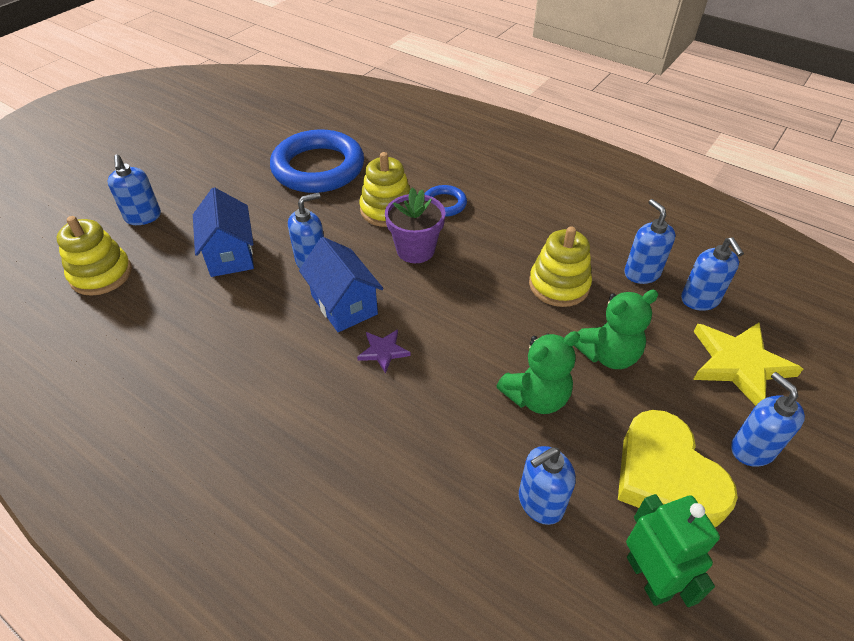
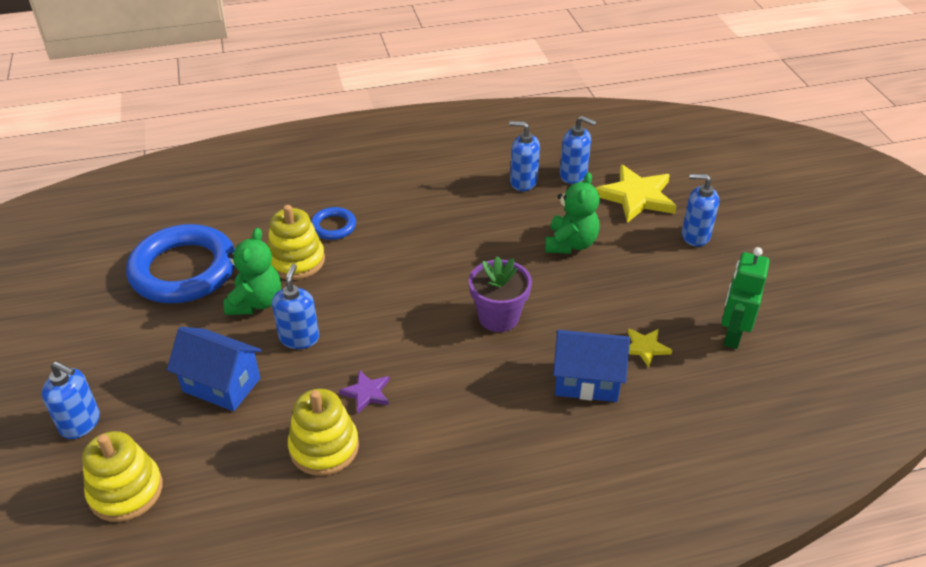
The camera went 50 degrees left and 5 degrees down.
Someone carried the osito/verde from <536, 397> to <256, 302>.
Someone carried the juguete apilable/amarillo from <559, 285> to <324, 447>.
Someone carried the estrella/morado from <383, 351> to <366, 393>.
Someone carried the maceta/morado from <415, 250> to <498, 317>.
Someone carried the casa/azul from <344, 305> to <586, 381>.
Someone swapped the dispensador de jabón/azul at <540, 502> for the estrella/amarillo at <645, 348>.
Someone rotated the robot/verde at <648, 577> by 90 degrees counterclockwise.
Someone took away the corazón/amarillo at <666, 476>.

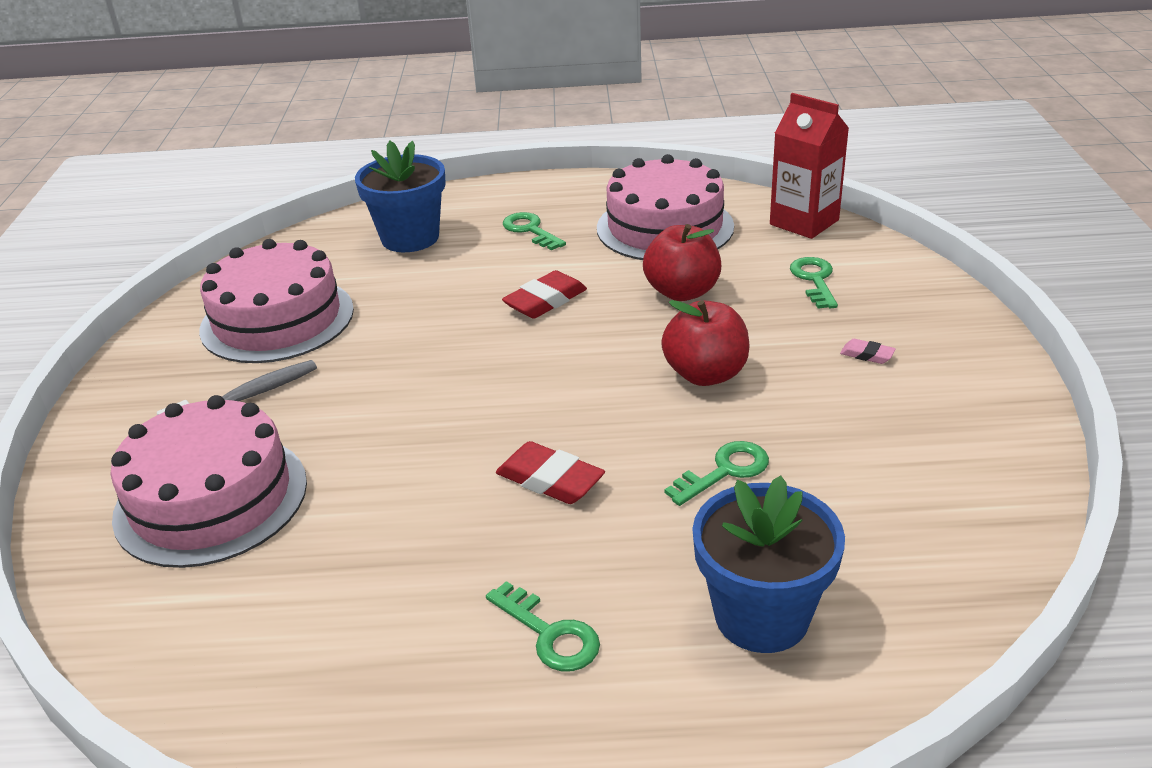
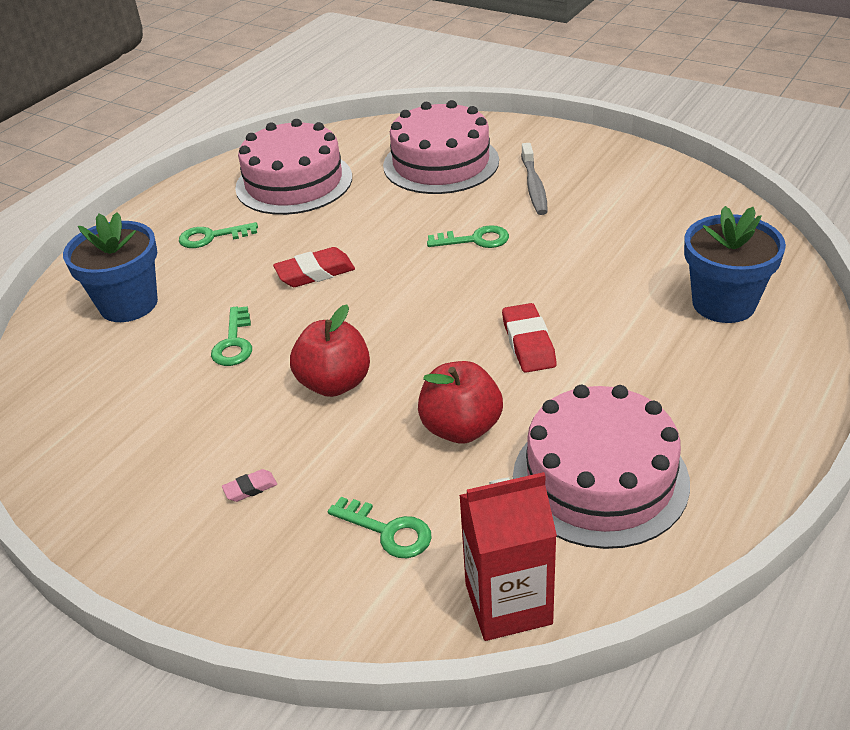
The camera went 125 degrees right and 5 degrees up.
Someone carried the tarta/rosa from <277, 319> to <294, 182>.
Someone carried the llave/verde from <530, 230> to <475, 240>.

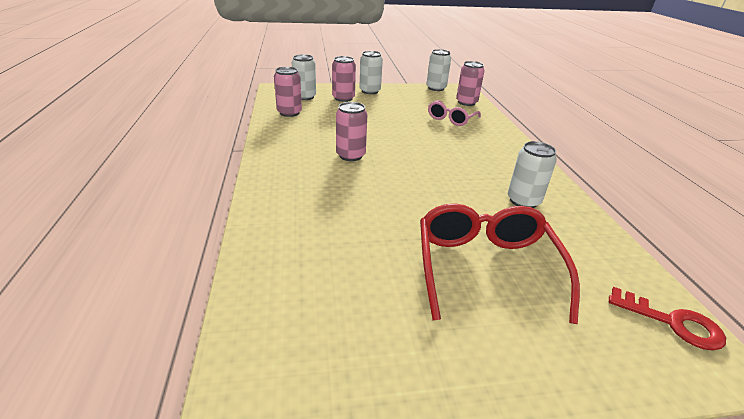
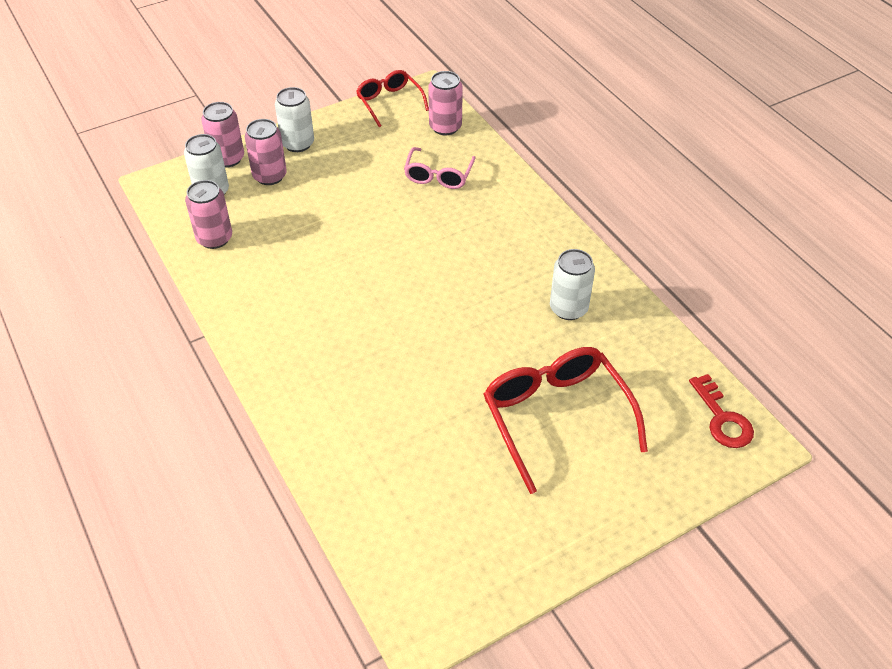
The camera went 20 degrees left and 15 degrees up.
Someone carried the lata/rosa from <350, 155> to <228, 158>.
Someone swapped the lata/blanco at <436, 88> for the gafas/rojo at <389, 102>.
Someone rotated the llave/rojo at <672, 322> by 60 degrees clockwise.

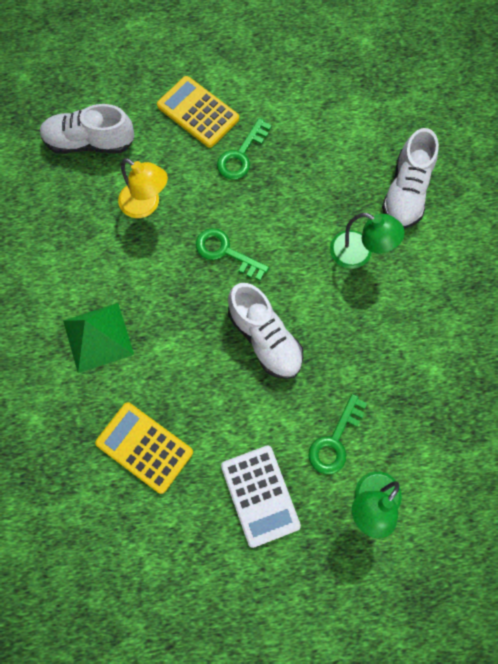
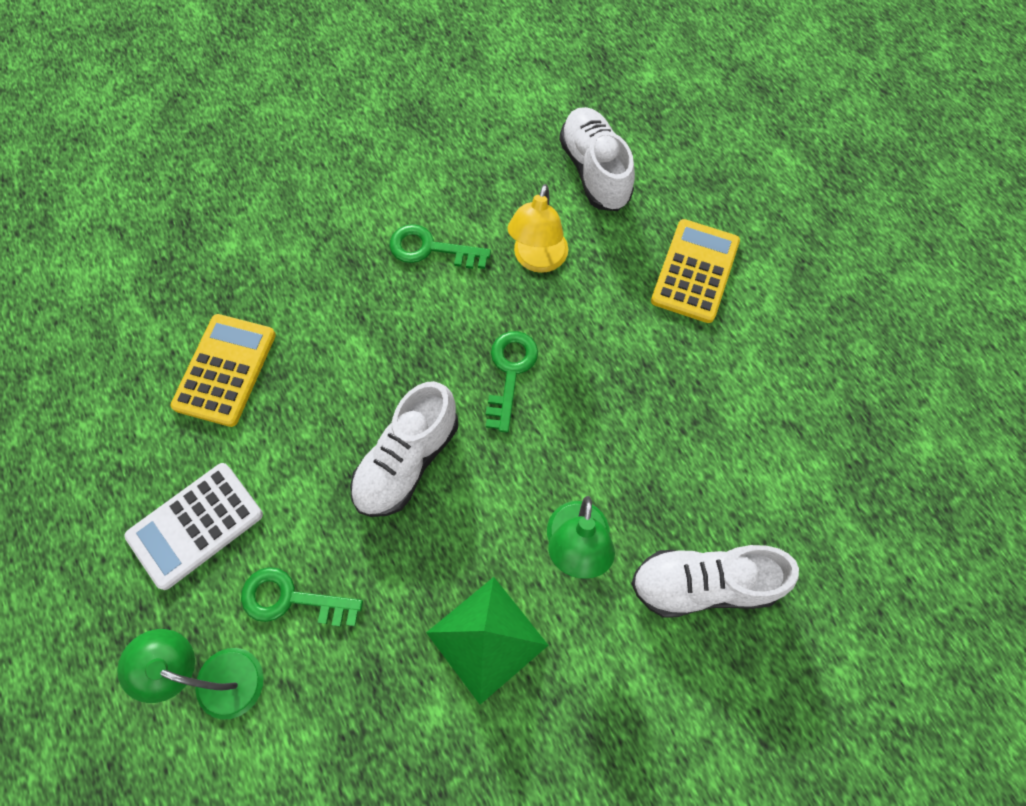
The camera went 70 degrees right and 5 degrees down.
Someone carried the llave/verde from <241, 155> to <431, 249>.
Someone carried the pirámide/verde from <98, 337> to <487, 638>.

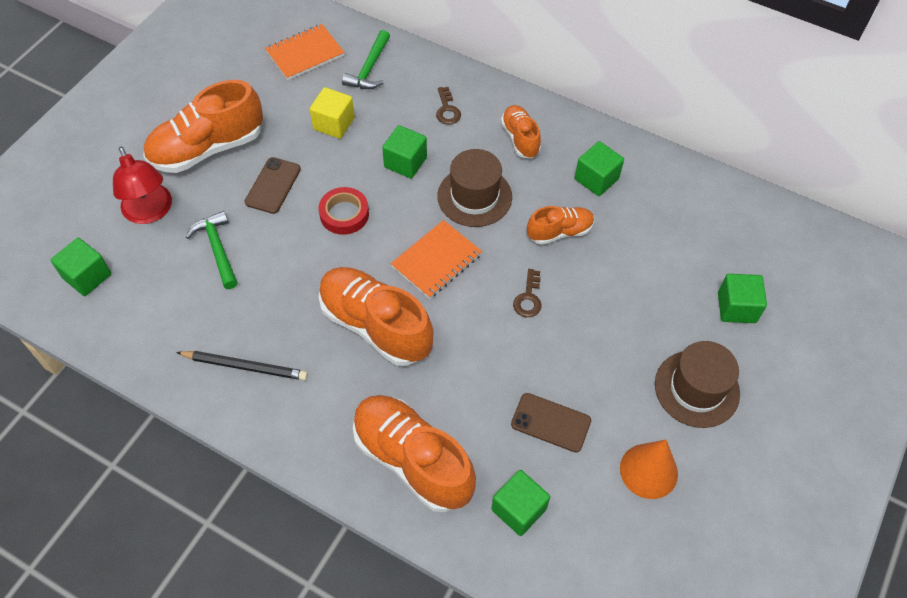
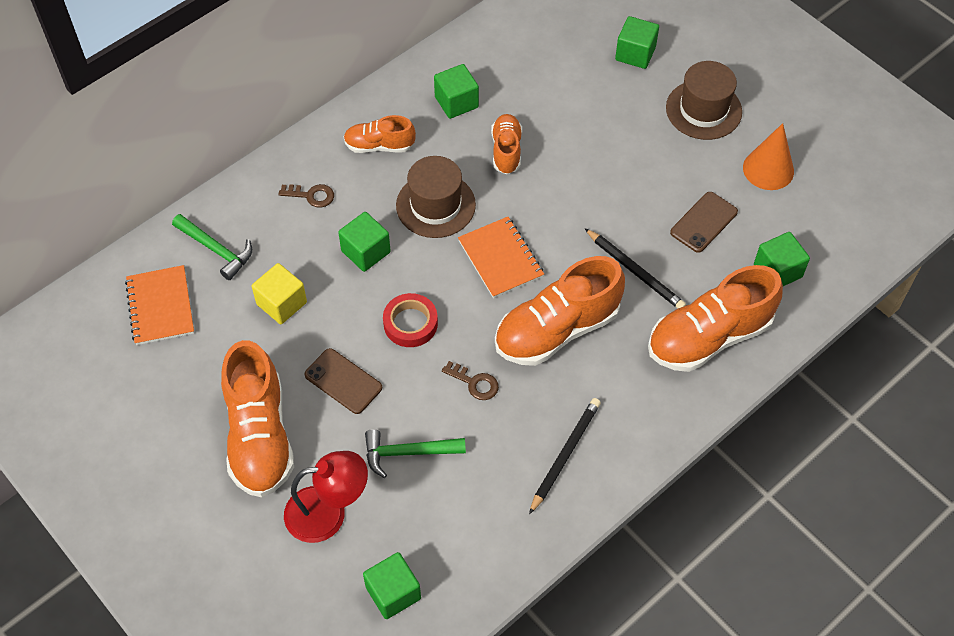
The camera went 70 degrees left and 0 degrees up.
Someone carried the llave/marrón from <528, 298> to <474, 383>.
Someone put down the lápiz/negro at <635, 271>.

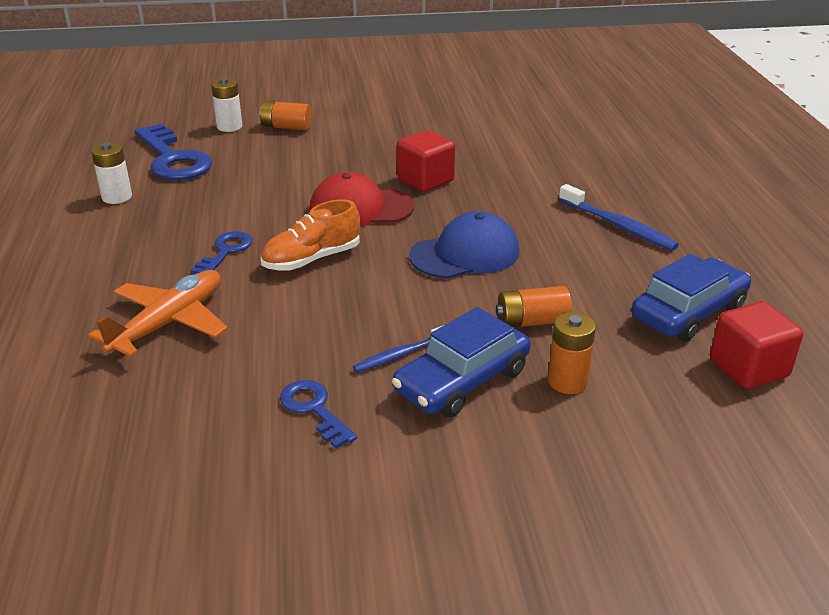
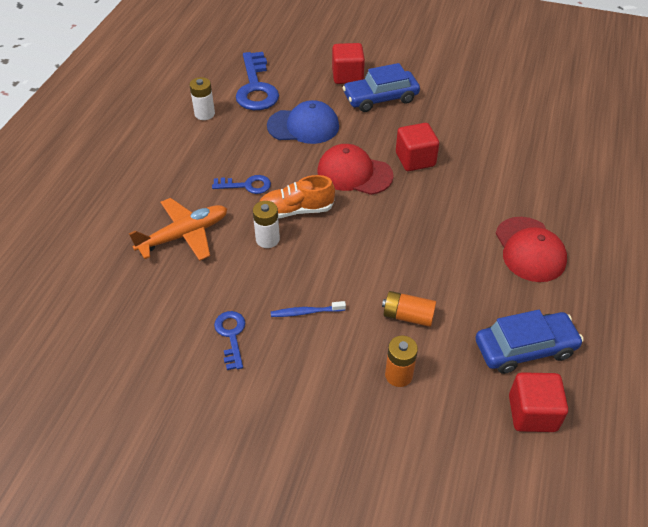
The camera went 25 degrees right and 15 degrees up.
Someone rotated the llave/azul at <225, 252> by 45 degrees clockwise.
Someone carried the pila/blanco from <229, 127> to <267, 239>.
Someone carried the gorra/azul from <465, 254> to <303, 126>.
Someone swapped the pila/naranja at <286, 127> for the cubo/rojo at <347, 76>.
Someone carried the coche/azul from <462, 381> to <380, 98>.
Someone swapped the cepillo de dientes/azul at <618, 226> for the gorra/rojo at <530, 249>.

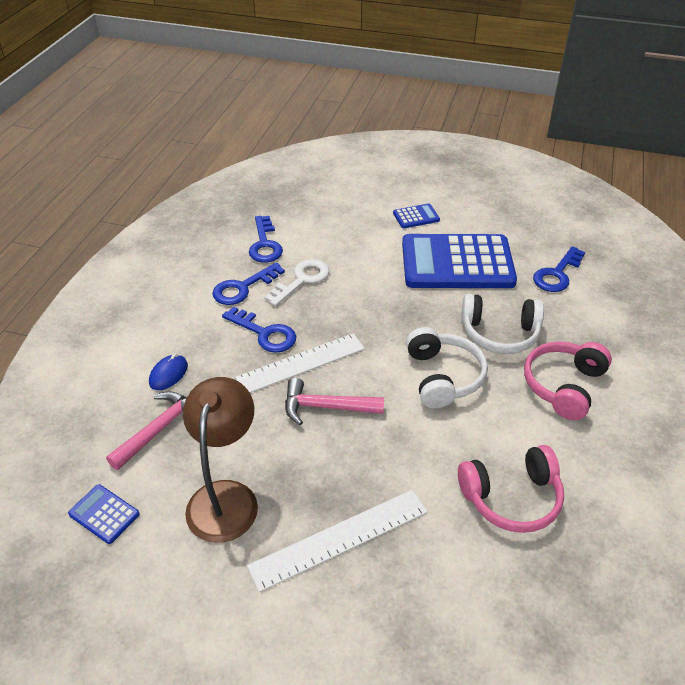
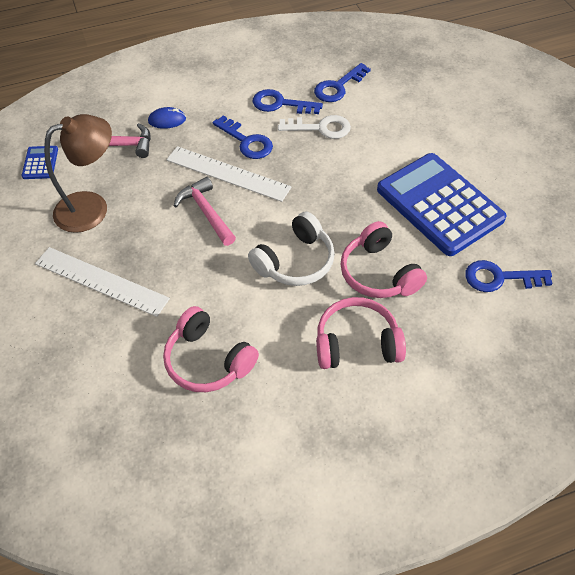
The camera went 55 degrees right and 10 degrees up.
Someone rotated the llave/azul at <264, 333> by 45 degrees counterclockwise.
Someone repainted the auriculares/blanco at <499, 333>, which became the auriculares/rosa at <378, 273>.
Someone took away the calculadora/azul at <416, 217>.

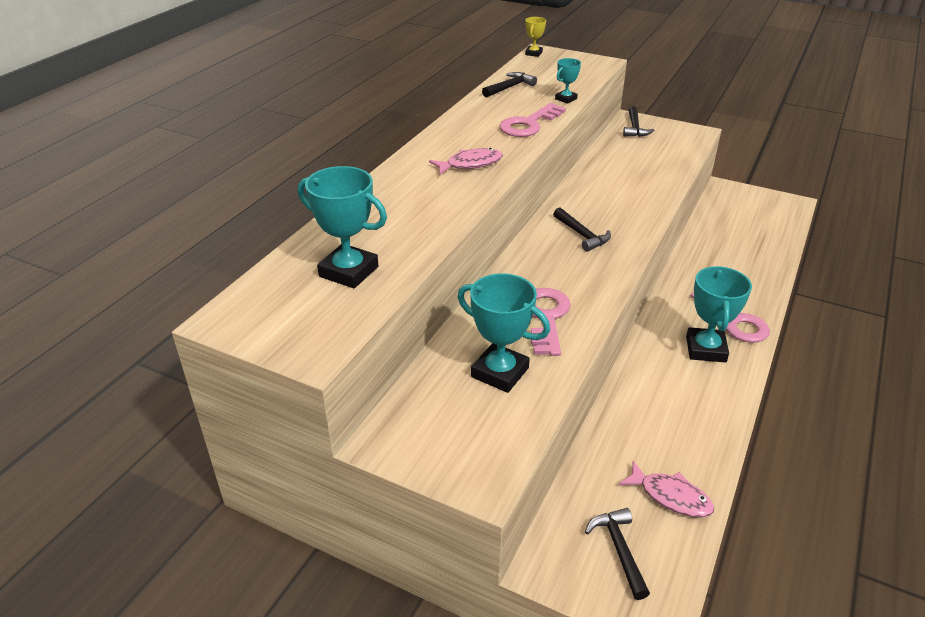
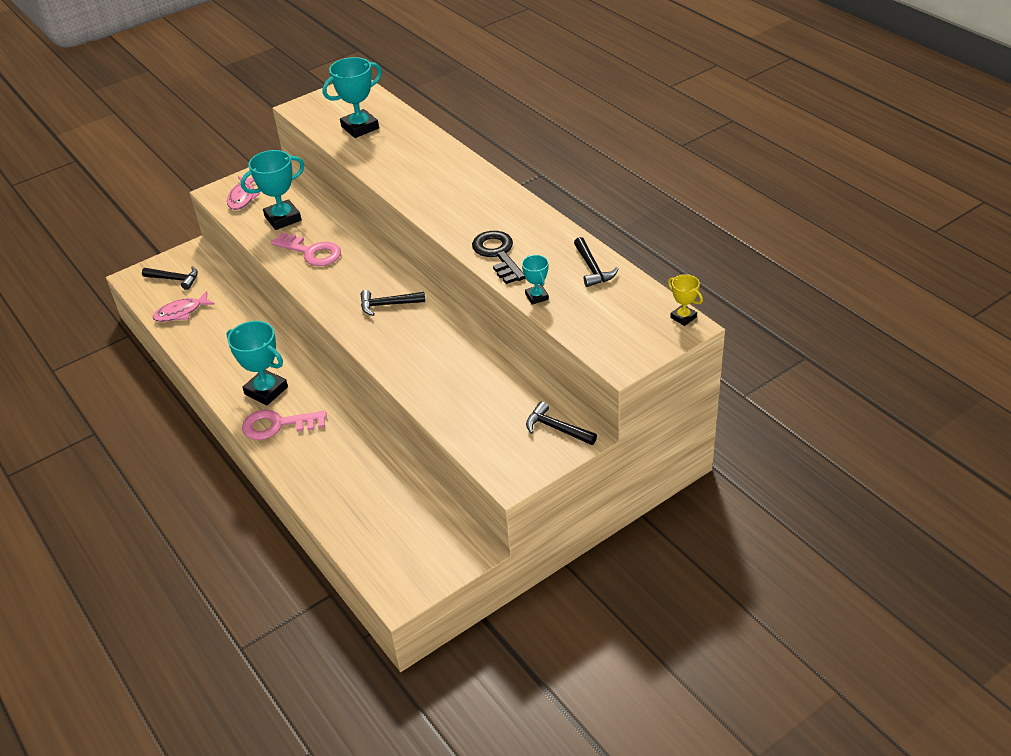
The camera went 120 degrees right and 5 degrees up.
Someone carried the pez/rosa from <470, 164> to <242, 197>.
Someone repainted the llave/rosa at <528, 124>, which became the llave/negro at <498, 254>.

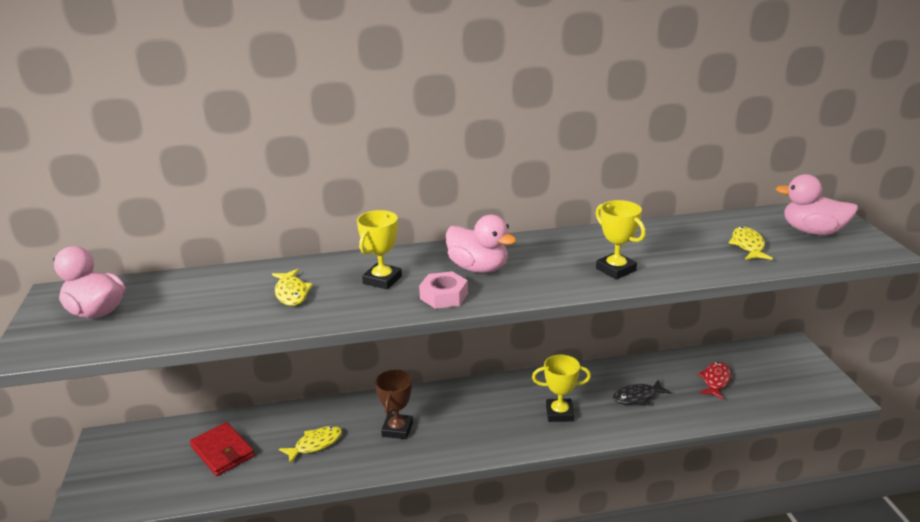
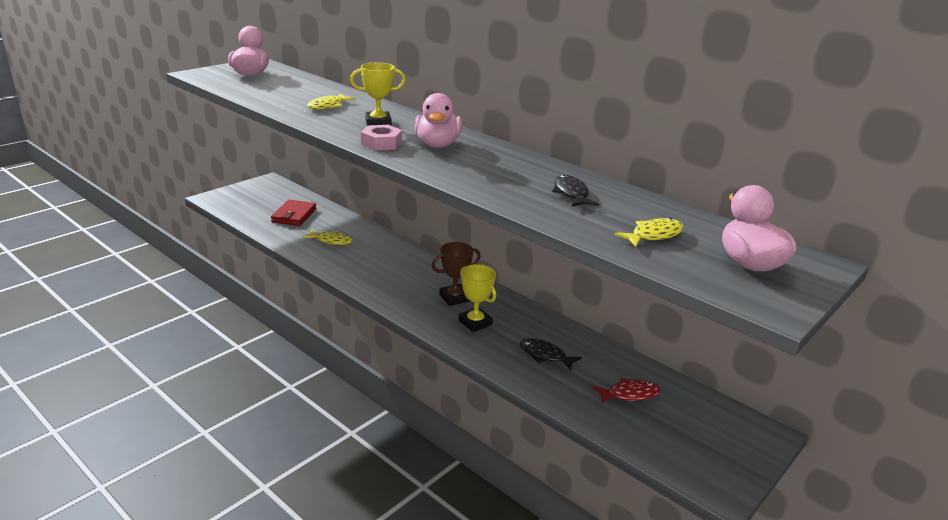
The camera went 50 degrees right and 0 degrees up.
Someone carried the trofeo/marrón from <397, 429> to <454, 298>.
Someone put down the pez/negro at <571, 194>.
Someone took away the trofeo/amarillo at <615, 269>.

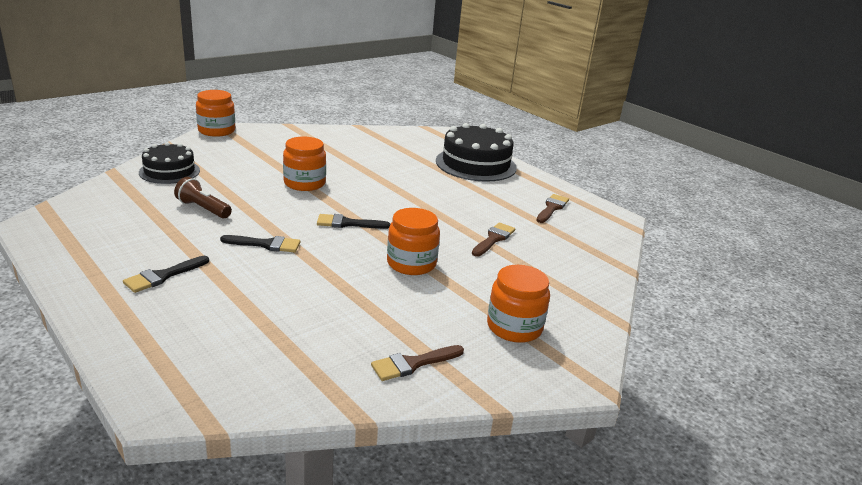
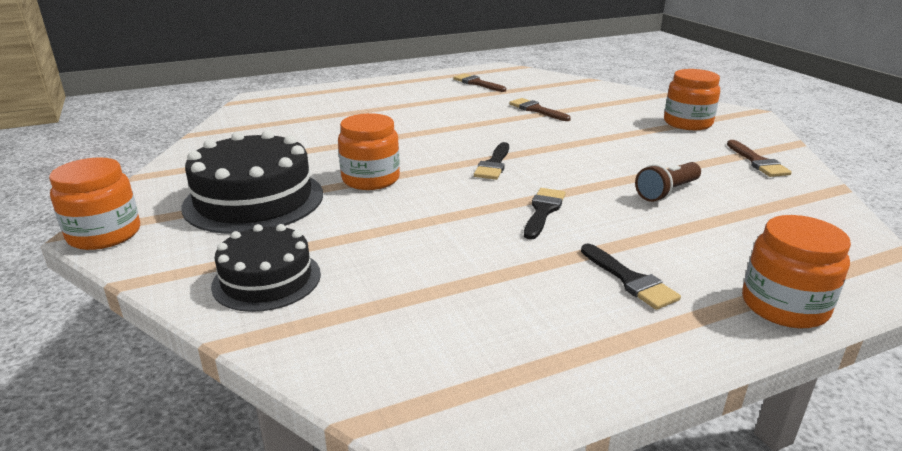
The camera went 70 degrees left and 0 degrees up.
Someone carried the tarta/negro from <476, 164> to <254, 200>.
Someone carried the lámpara de mano/marrón from <203, 209> to <667, 192>.
Someone carried the tarro/naranja from <411, 263> to <784, 306>.

